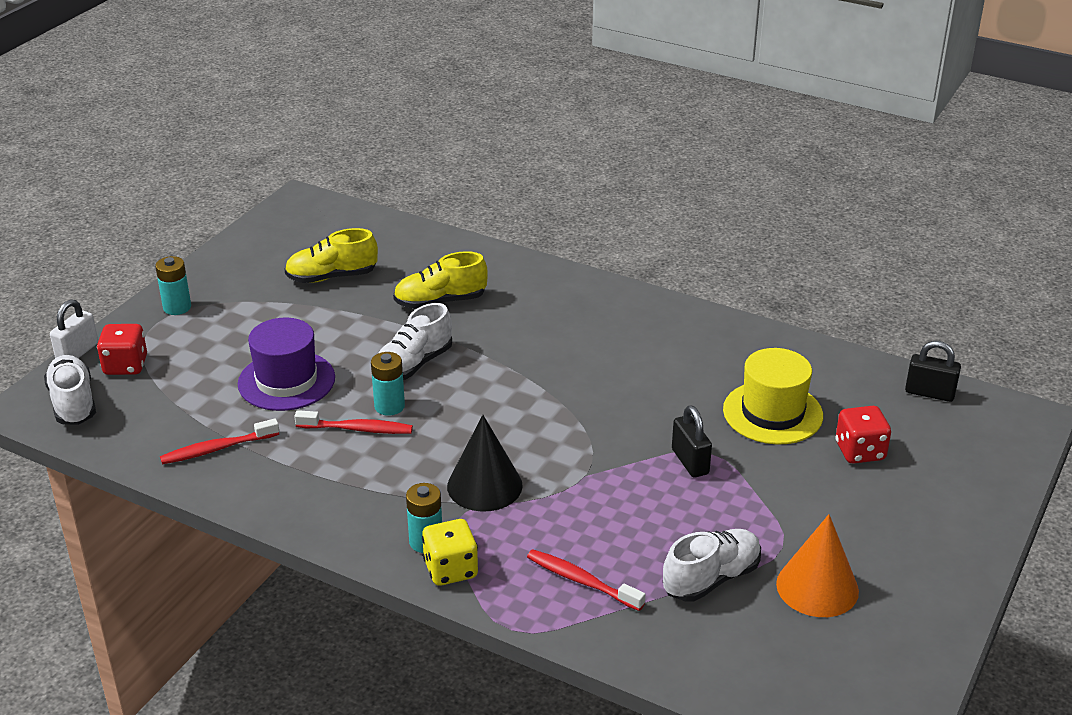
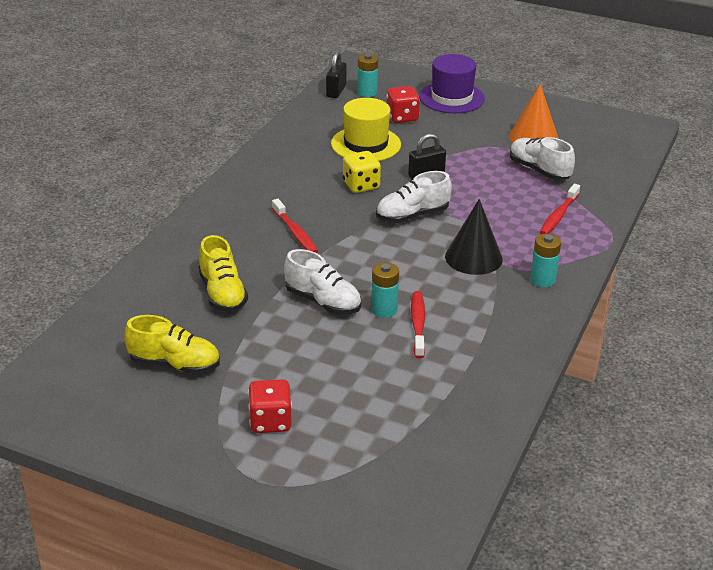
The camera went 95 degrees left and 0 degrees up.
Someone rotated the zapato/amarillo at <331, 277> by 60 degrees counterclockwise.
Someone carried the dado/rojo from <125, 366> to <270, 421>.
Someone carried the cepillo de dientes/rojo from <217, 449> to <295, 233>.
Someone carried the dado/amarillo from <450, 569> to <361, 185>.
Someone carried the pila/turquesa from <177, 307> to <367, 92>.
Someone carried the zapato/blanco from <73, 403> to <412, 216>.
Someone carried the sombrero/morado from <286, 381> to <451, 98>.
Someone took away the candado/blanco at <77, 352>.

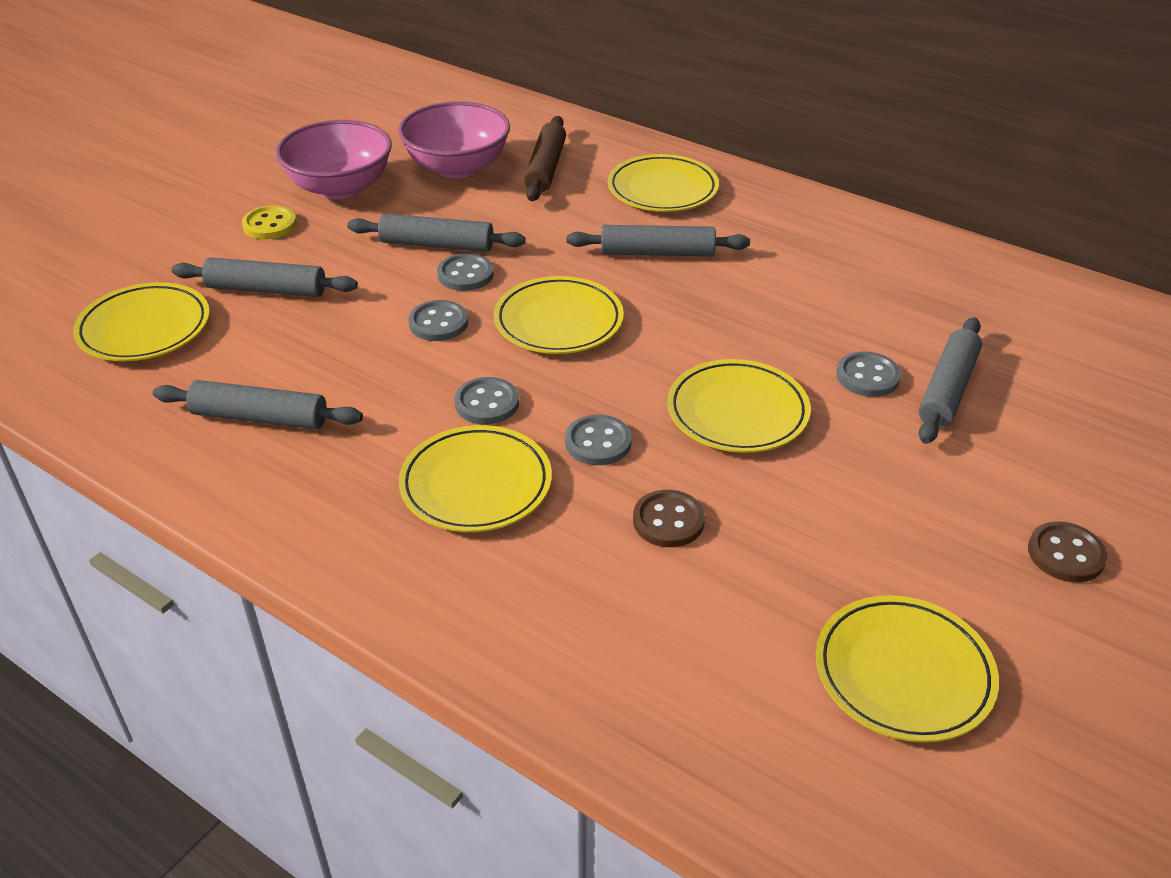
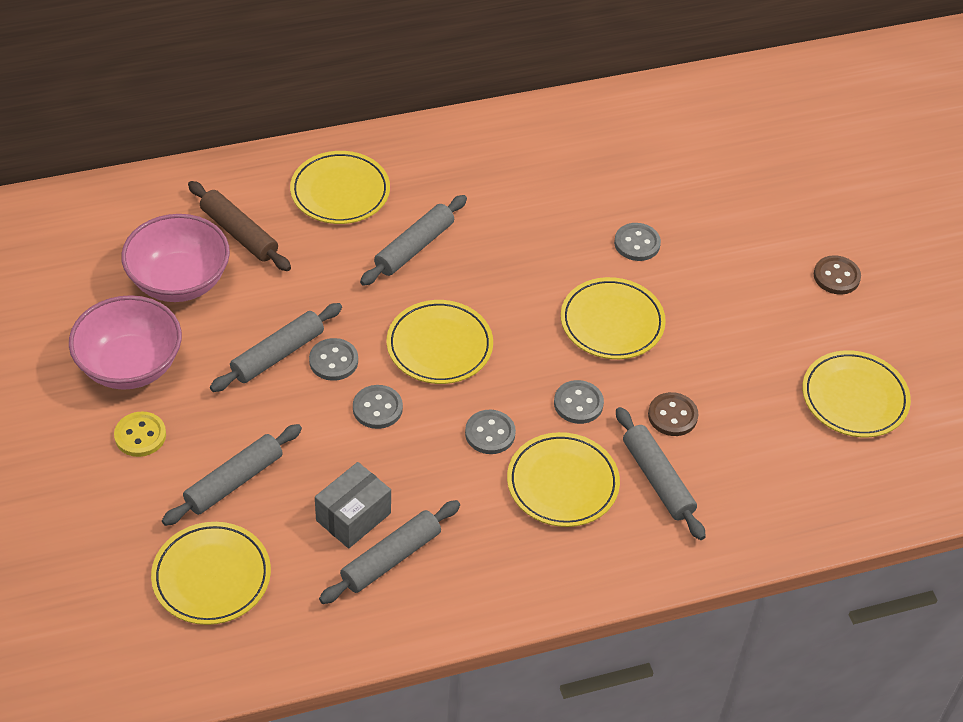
The camera went 55 degrees left and 10 degrees up.
Someone put down the caja/gris at <353, 517>.
Someone carried the rodillo/gris from <947, 389> to <657, 479>.

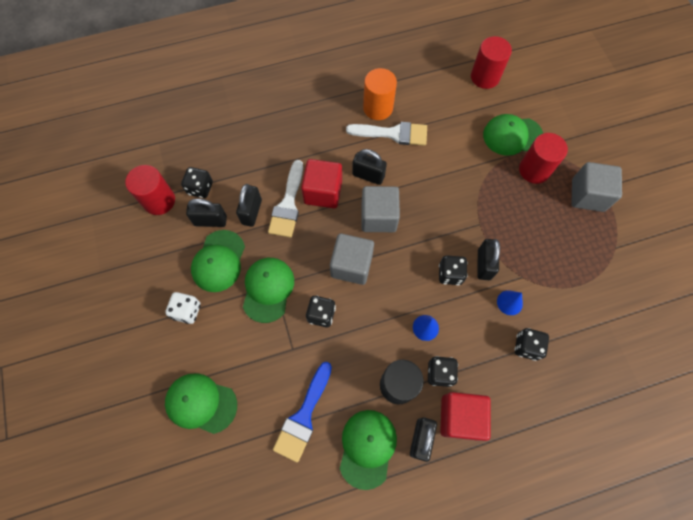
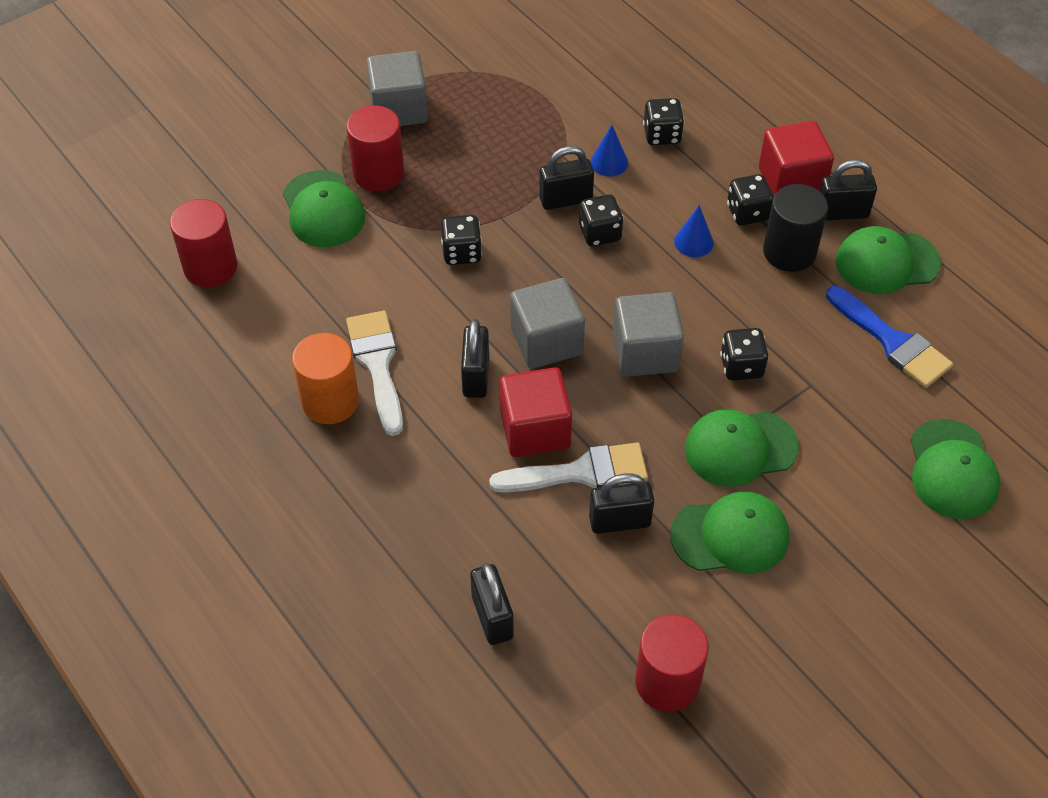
The camera went 110 degrees left and 15 degrees down.
Someone carried the dado/negro from <200, 188> to <461, 252>.
Someone carried the candado/negro from <210, 221> to <492, 617>.
Someone rotated the pincel/azul at <303, 416> by 45 degrees clockwise.
Someone took away the dado/blanco at <187, 311>.

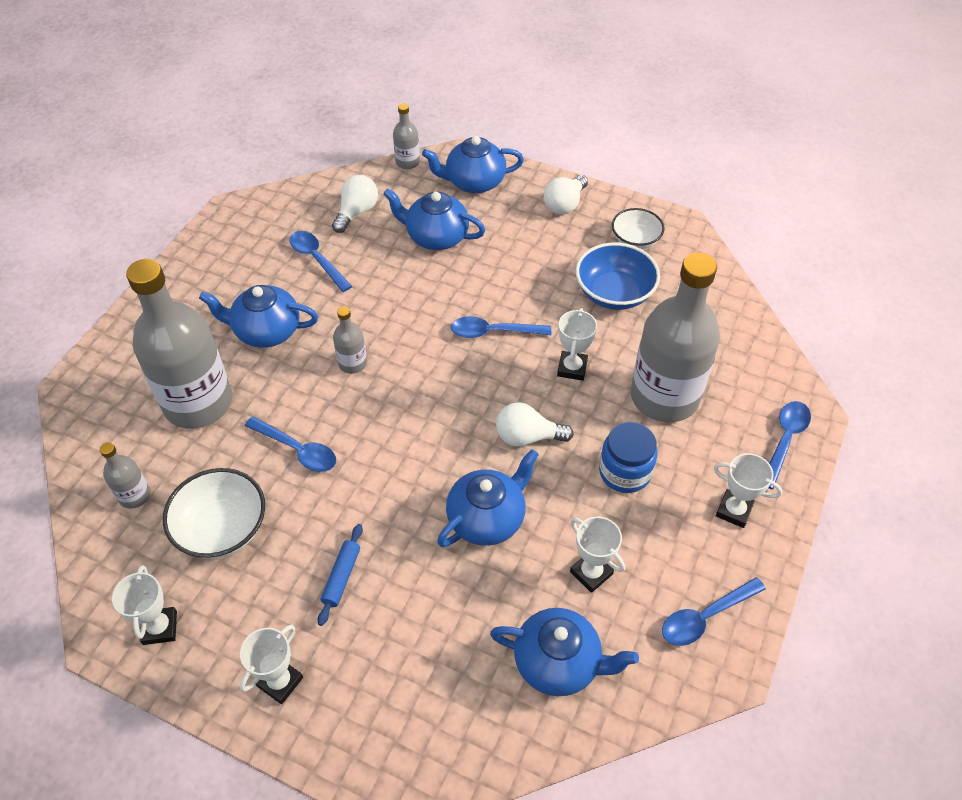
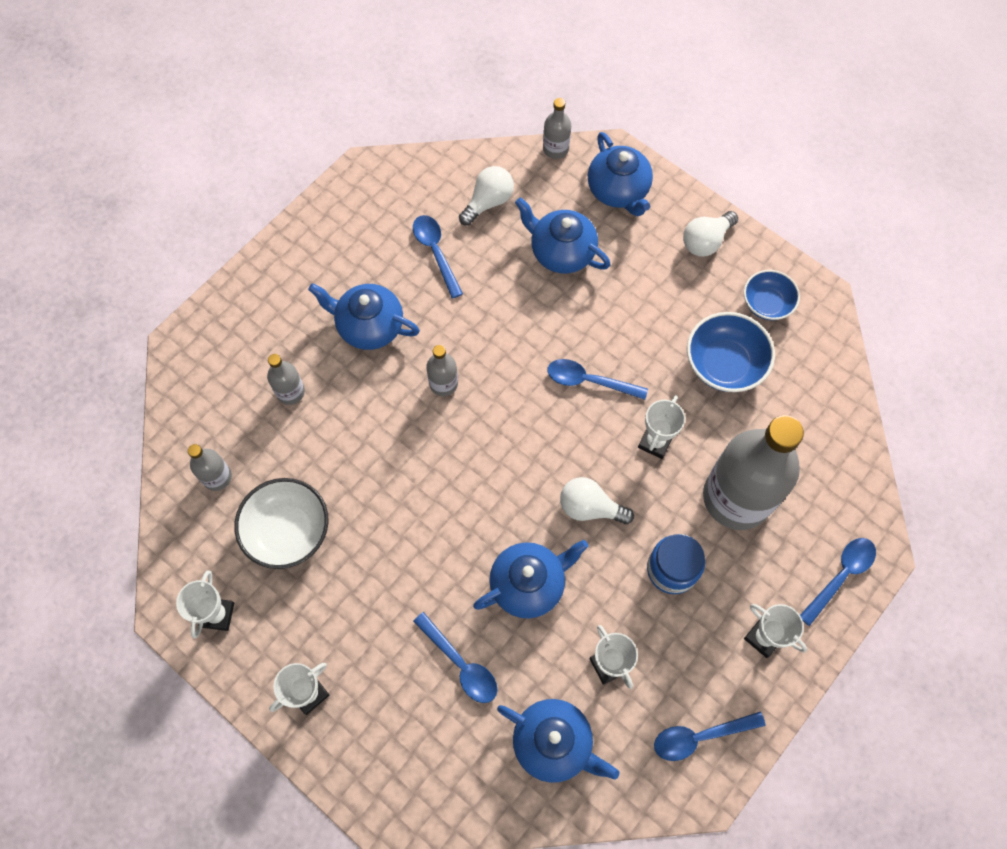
The camera went 15 degrees right and 15 degrees up.
Someone scaled the botella/gris at <198, 403> by 0.43.
Someone carried the cuchara/azul from <297, 450> to <461, 664>.
Someone rotated the tetera/azul at <474, 182> by 120 degrees counterclockwise.
Someone repainted the cuenco/blanco at <635, 240>, which became the cuenco/azul at <766, 303>.
Someone took away the rodillo/azul at <342, 577>.

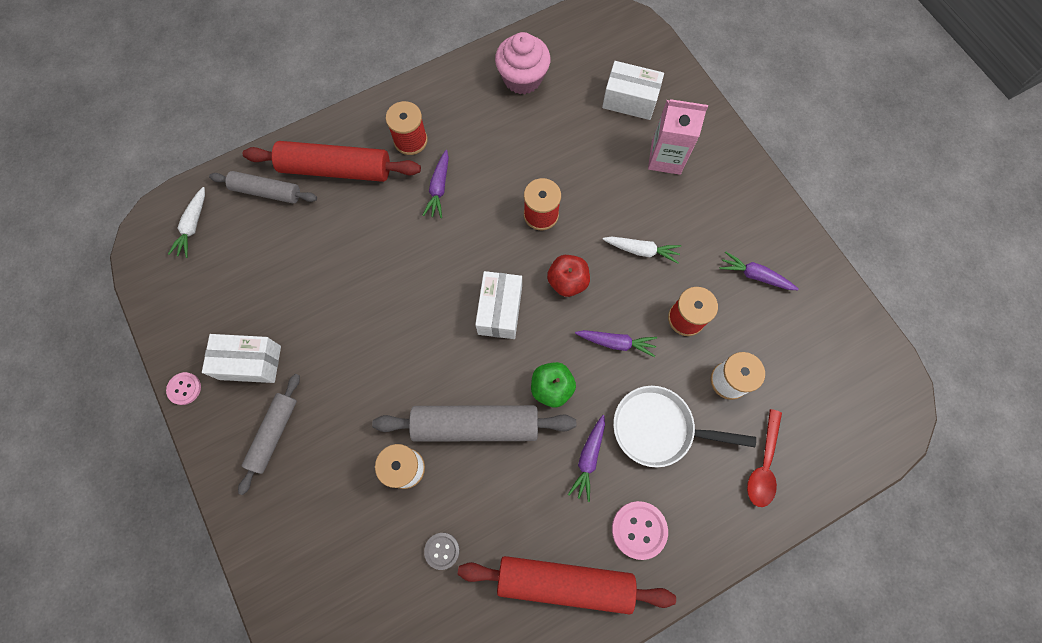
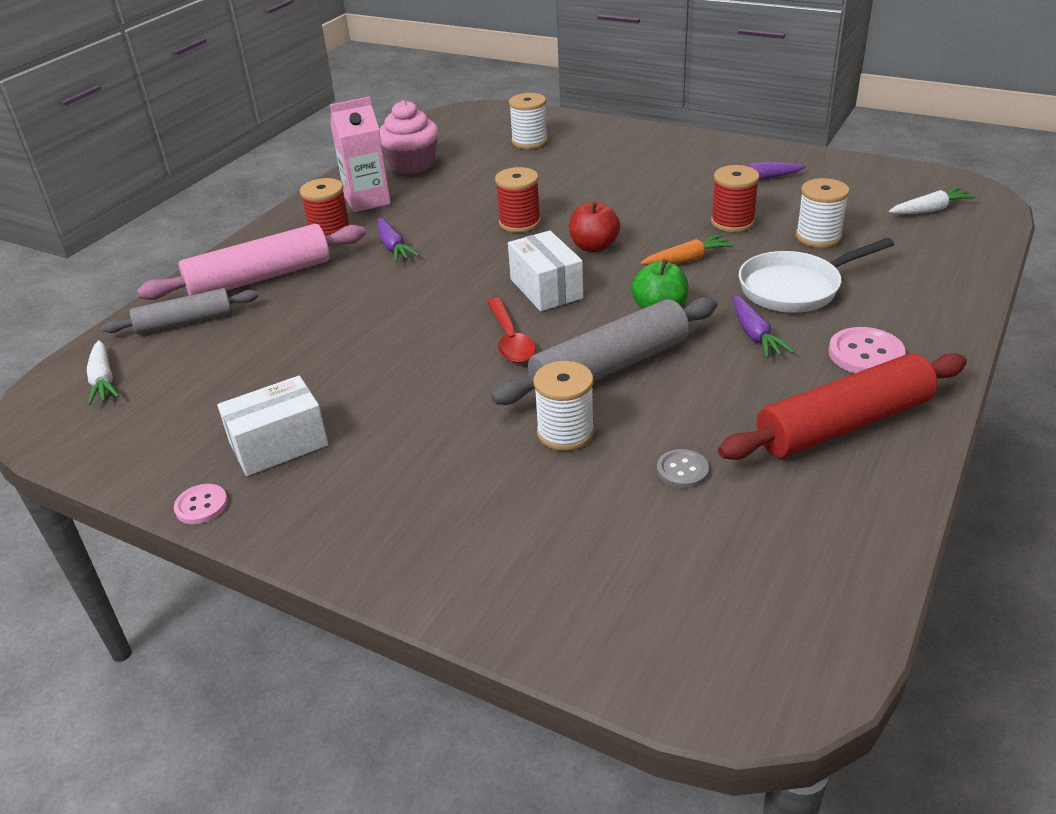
The camera went 30 degrees left and 35 degrees down.
Someone repainted the rodillo/rojo at <336, 169>, which became the rodillo/rosa at <260, 278>.
Someone carried the cartón de leche/rosa from <666, 158> to <367, 200>.
Someone carried the cuchara/rojo from <763, 464> to <510, 339>.
Someone swapped the caja/blanco at <629, 100> for the carrete/blanco at <529, 142>.
Someone repainted the zanahoria/morado at <616, 343>, which became the zanahoria/naranja at <687, 259>.
Someone carried the zanahoria/blanco from <641, 250> to <930, 210>.
Someone took away the rodillo/gris at <274, 433>.

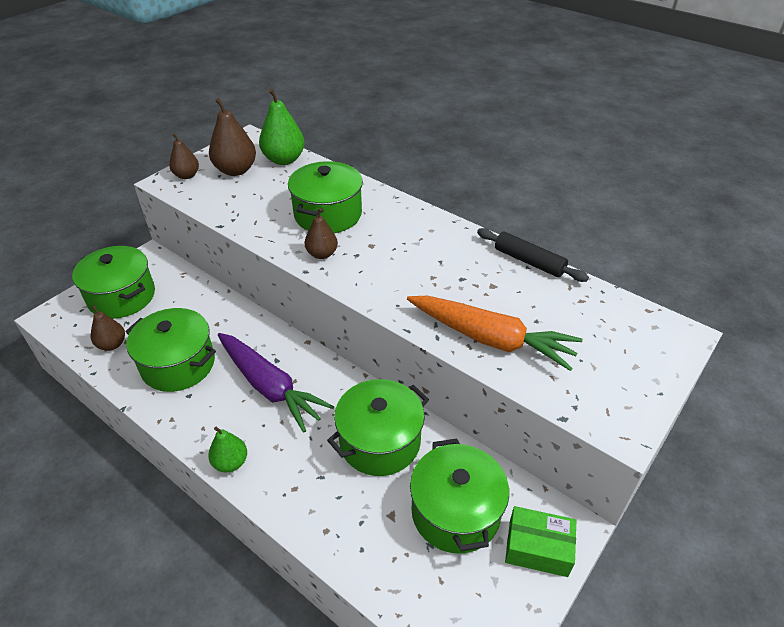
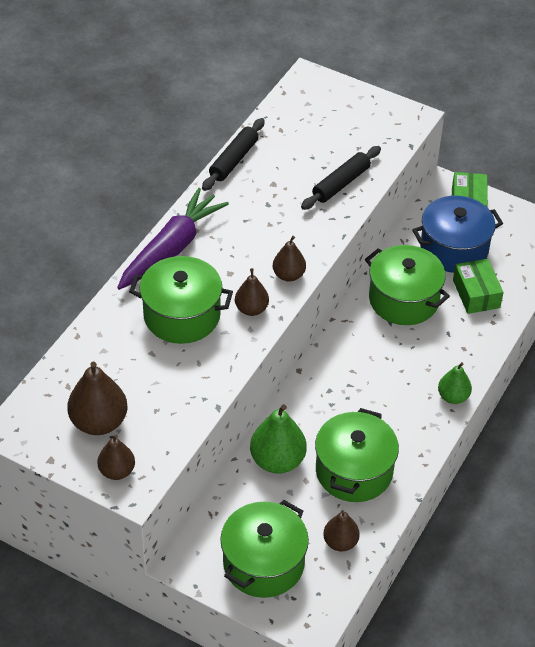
The camera went 100 degrees left and 5 degrees up.
Someone carried the zanahoria/morado from <270, 387> to <171, 248>.
Someone carried the pera/verde from <284, 159> to <277, 460>.
Someone put down the pera/marrón at <288, 275>.
Someone swapped the zanahoria/naranja at <491, 339> for the rodillo/negro at <341, 184>.
Someone repainted the olla/verde at <455, 512>, which became the olla/azul at <454, 249>.
Someone put down the caja/verde at <476, 294>.

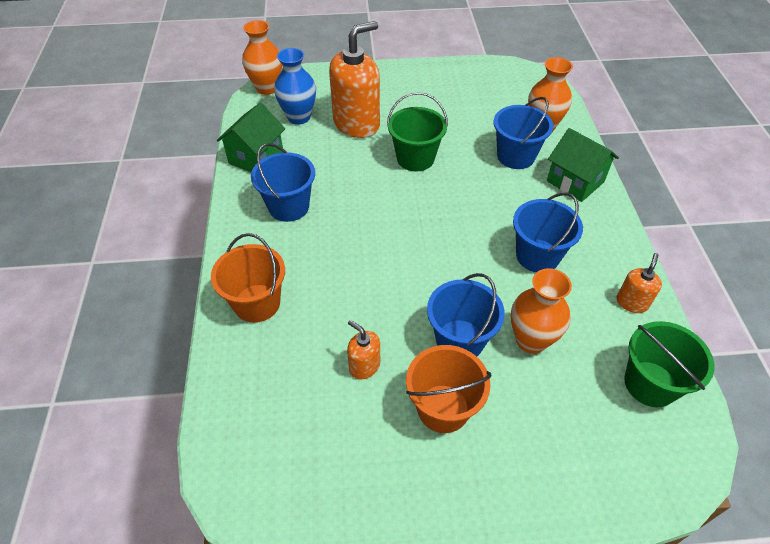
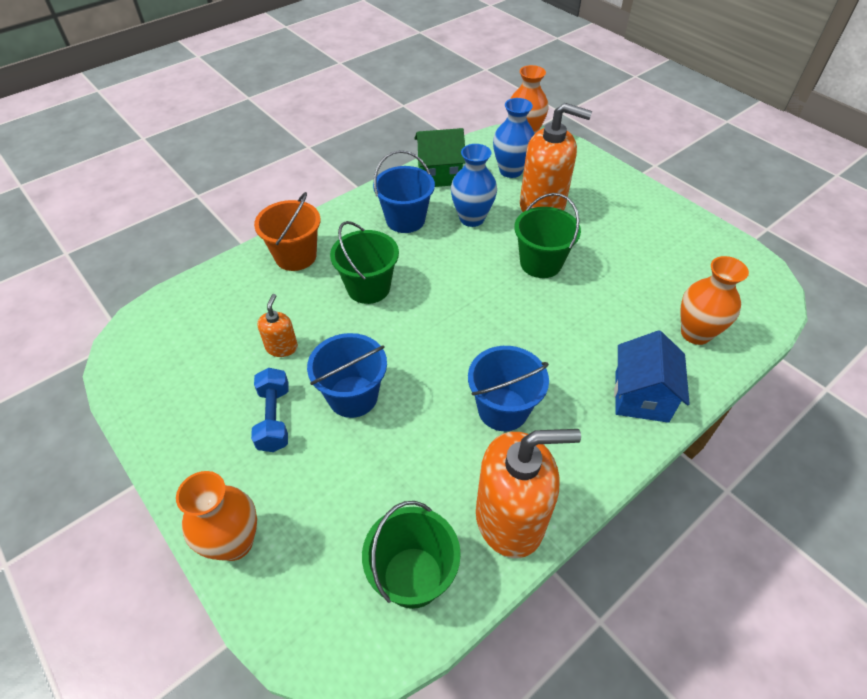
The camera went 55 degrees right and 0 degrees up.
Someone carried the florero/naranja from <531, 340> to <234, 542>.
Someone swapped the balde/naranja at <443, 408> for the mancuerna/azul at <274, 418>.
Someone put down the balde/verde at <368, 288>.
Someone put down the florero/azul at <472, 218>.
Someone scaled the dispensador de jabón/naranja at <632, 302> by 2.13.
Someone repainted the casa/verde at <575, 181>, which became the casa/azul at <641, 396>.
Someone took away the balde/azul at <515, 156>.

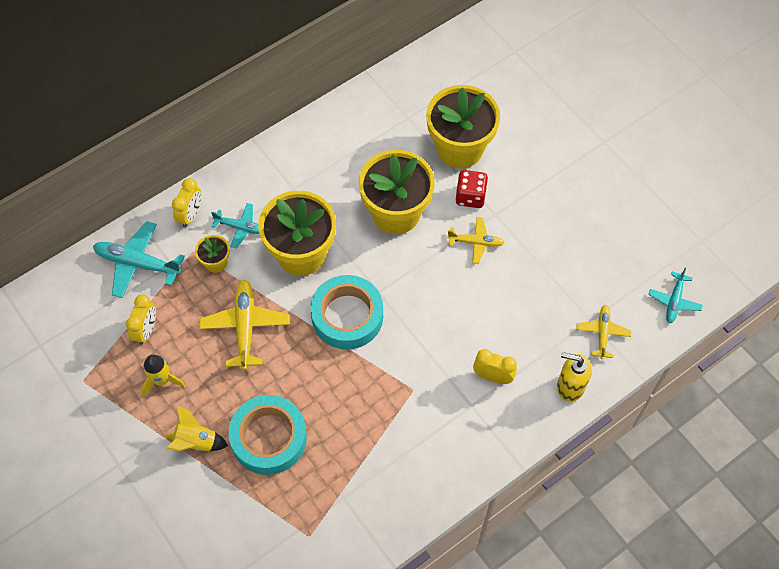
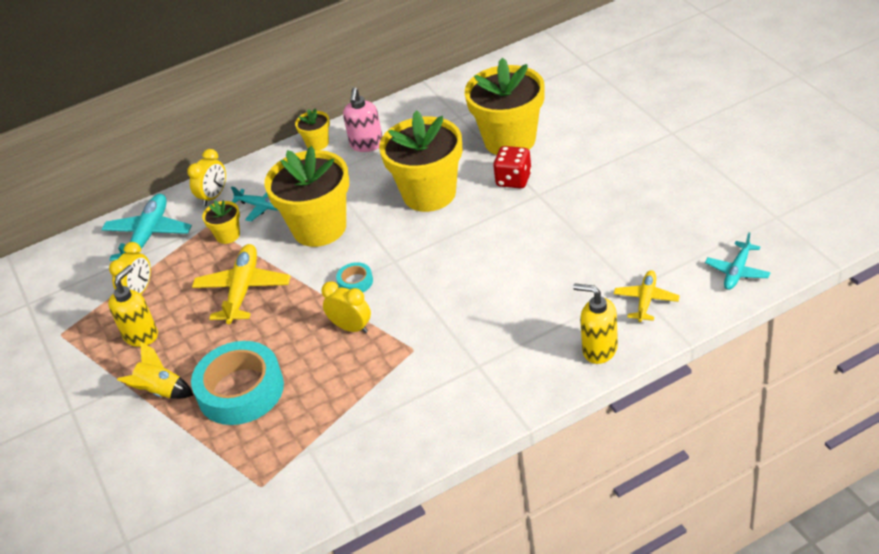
The camera went 15 degrees right and 20 degrees down.
Someone rotated the avión/turquesa at <138, 263> by 75 degrees clockwise.
Someone swapped the cohete/amarillo at <162, 380> for the dispensador de jabón/amarillo at <141, 335>.
Someone put down the maceta/amarillo at <317, 143>.
Someone carried the despertador/amarillo from <493, 376> to <351, 328>.
Someone scaled the cinta adhesiva/turquesa at <347, 316> by 0.44.
Someone put down the dispensador de jabón/rosa at <366, 145>.
Someone took away the avión/amarillo at <476, 242>.

